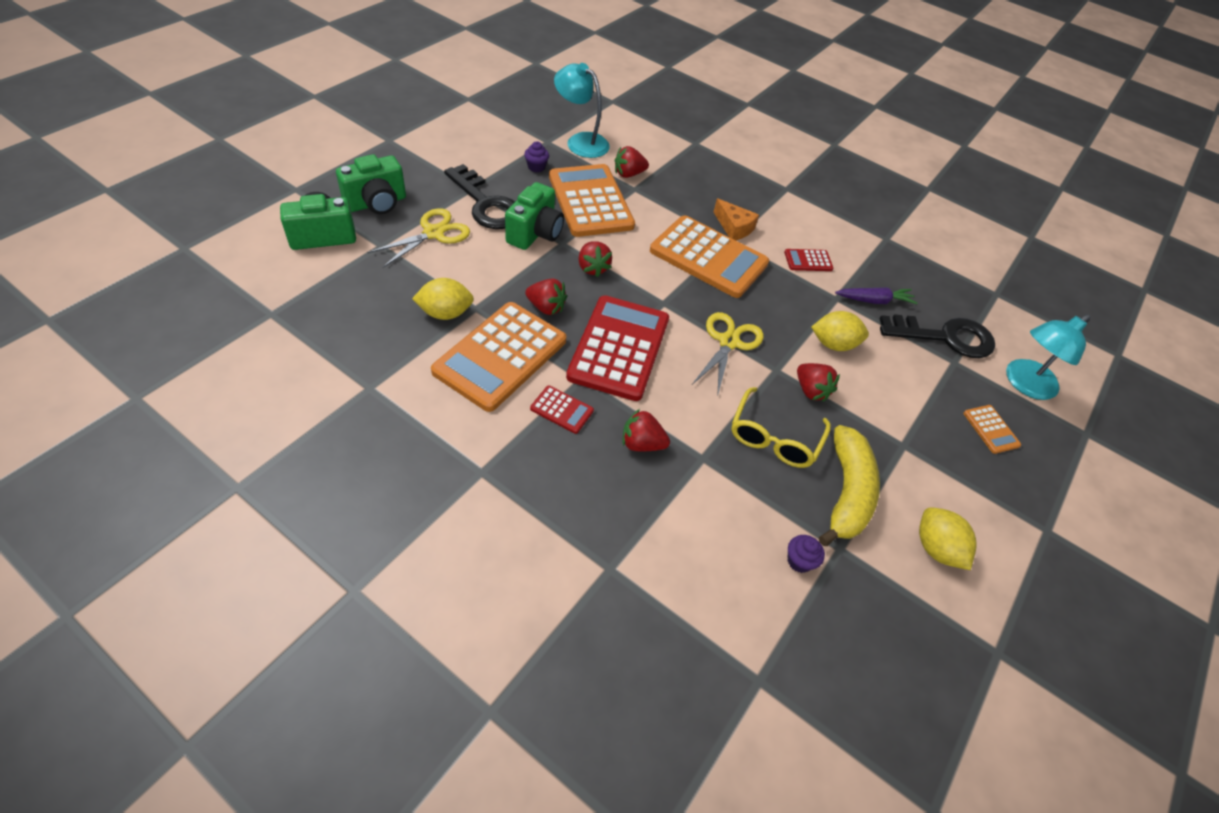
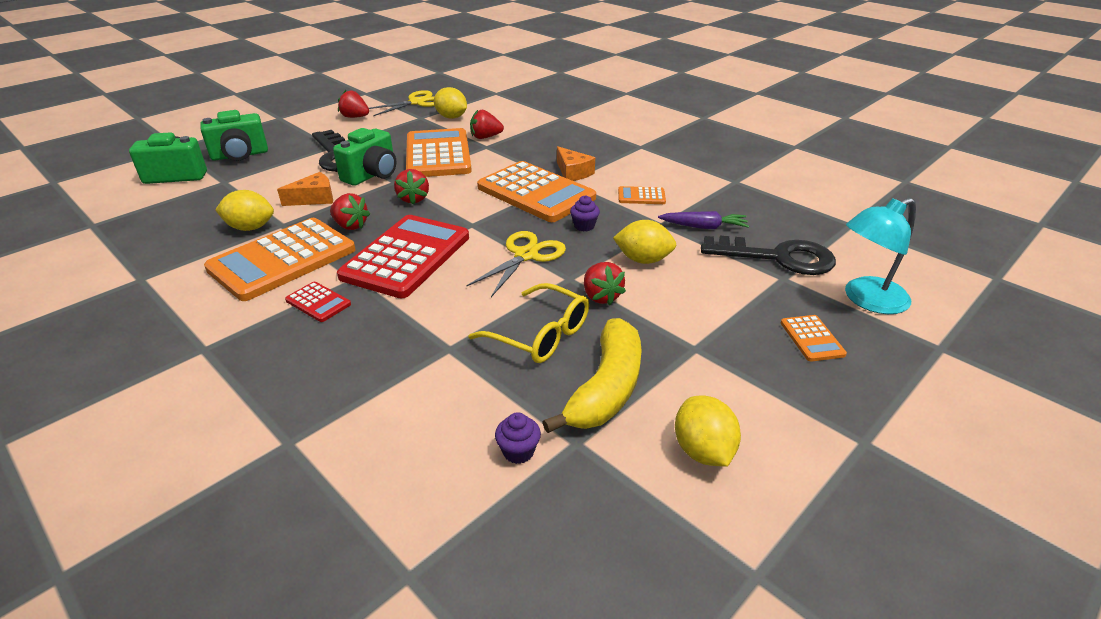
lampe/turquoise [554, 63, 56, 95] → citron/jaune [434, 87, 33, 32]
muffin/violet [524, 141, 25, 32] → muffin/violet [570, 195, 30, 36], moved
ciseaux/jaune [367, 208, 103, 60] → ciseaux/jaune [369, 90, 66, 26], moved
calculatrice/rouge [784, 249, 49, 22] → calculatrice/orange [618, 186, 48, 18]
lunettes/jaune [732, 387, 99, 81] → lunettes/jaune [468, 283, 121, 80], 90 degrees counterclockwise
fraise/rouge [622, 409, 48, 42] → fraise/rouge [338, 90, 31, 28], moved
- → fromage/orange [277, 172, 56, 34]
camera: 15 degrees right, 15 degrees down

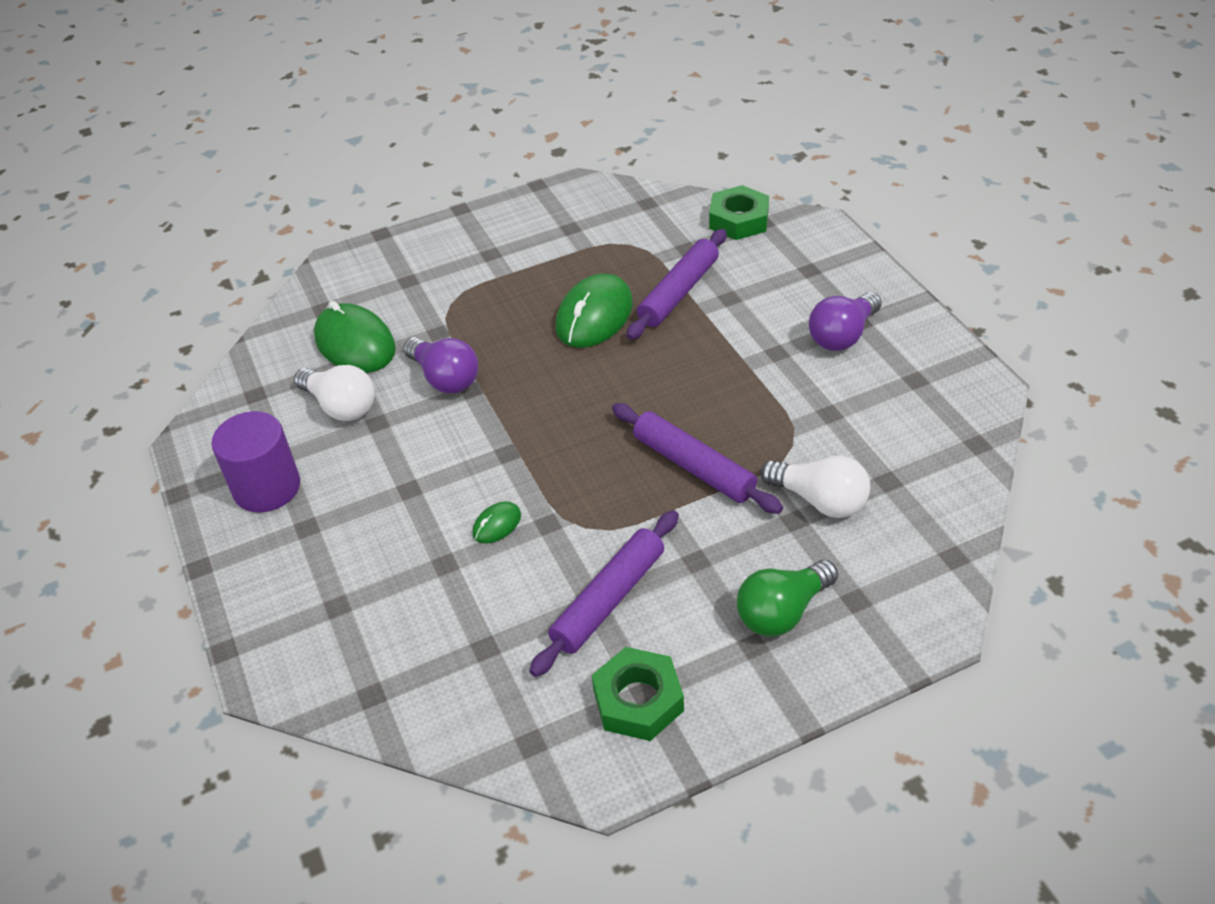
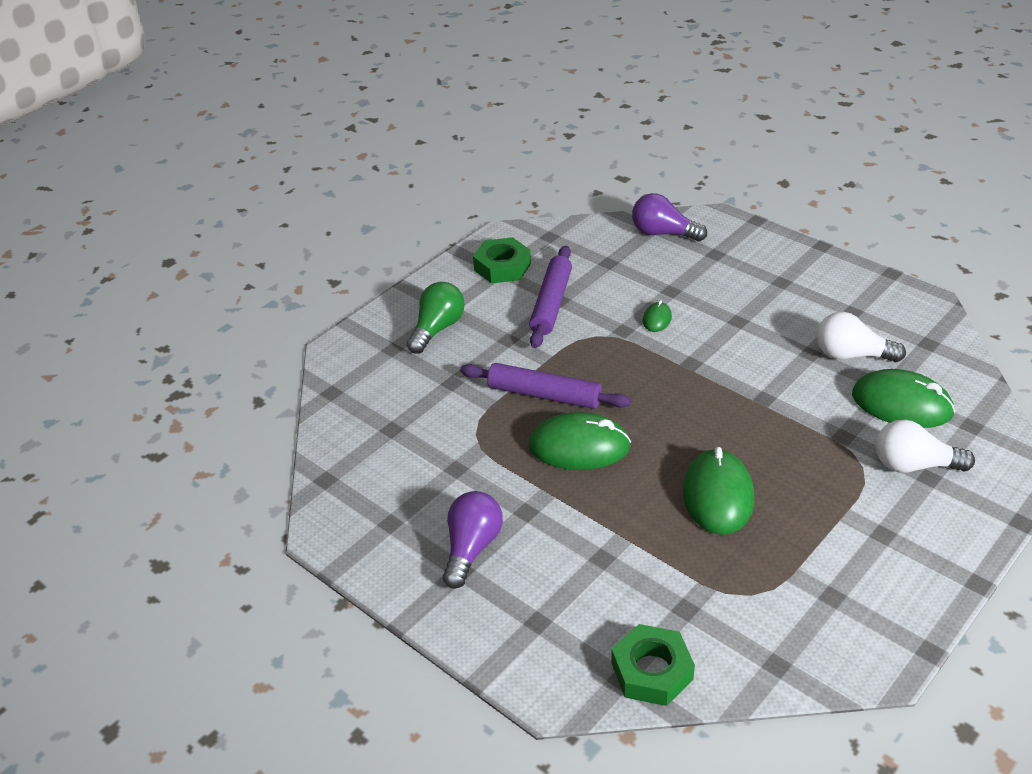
rouleau à pâtisserie/violet [627, 229, 100, 111] → -
ampoule/violet [403, 337, 75, 56] → ampoule/violet [632, 193, 75, 48], moved
cylindre/violet [211, 411, 89, 102] → -
ampoule/blanc [760, 455, 110, 63] → ampoule/blanc [876, 420, 99, 53], moved
- → souris/vert [529, 412, 102, 58]
camera: 155 degrees right, 5 degrees down

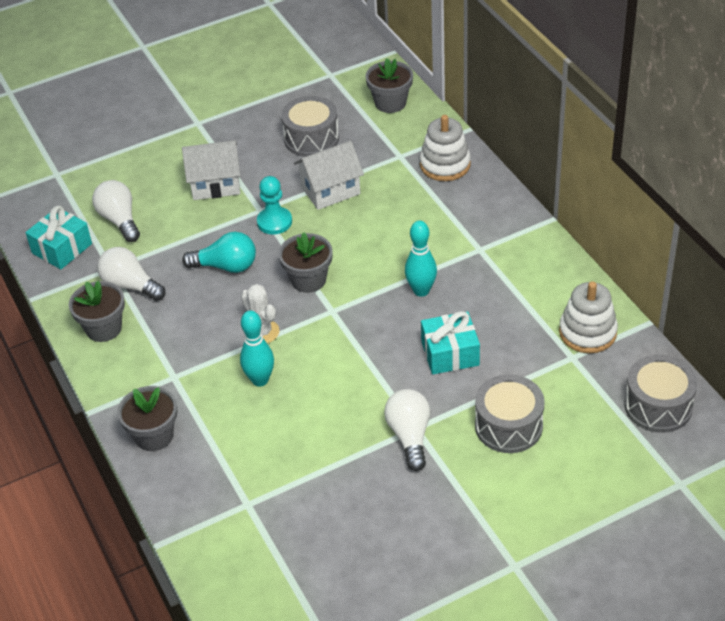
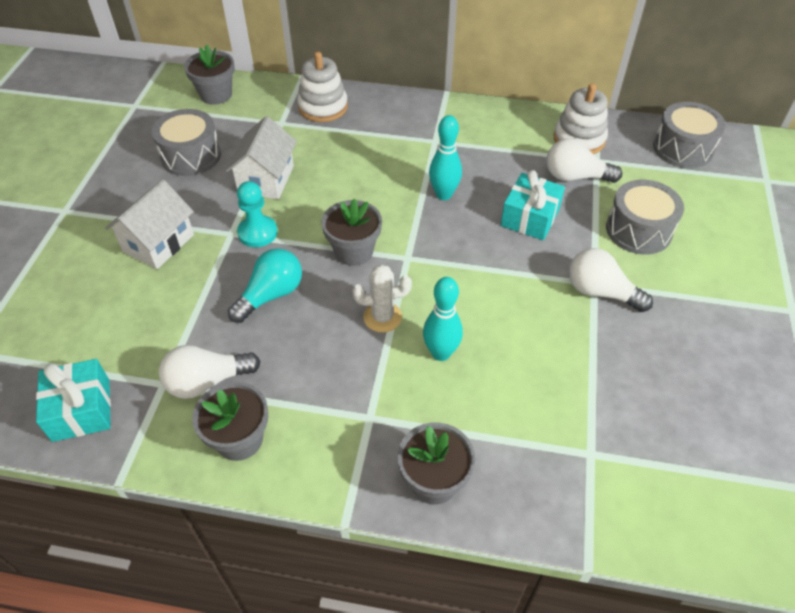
ampoule/blanc [92, 180, 48, 62] → ampoule/blanc [547, 138, 75, 45], moved
camera: 55 degrees left, 5 degrees up

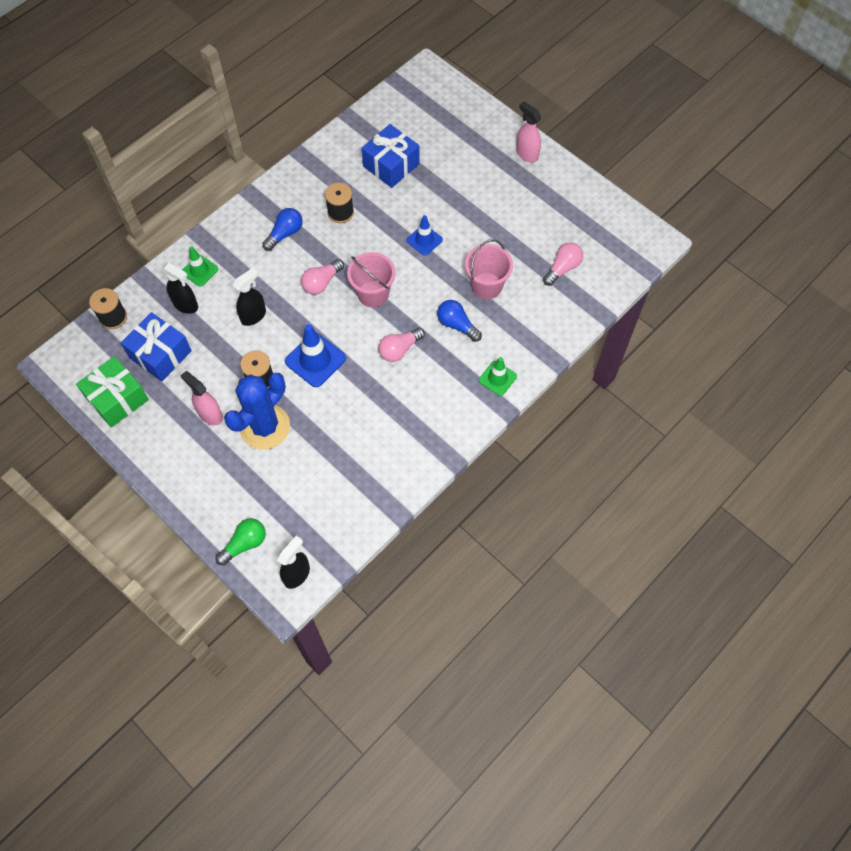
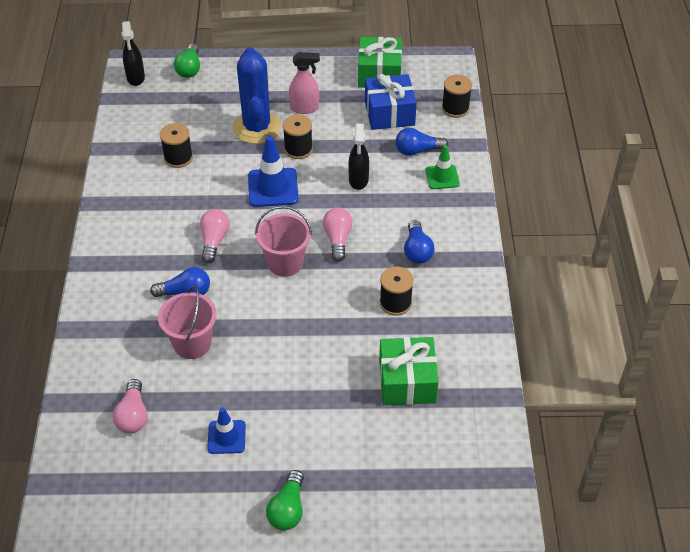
vaporisateur/rose [516, 101, 25, 62] → ampoule/vert [266, 470, 38, 60]
cadeau/bleu [362, 124, 58, 64] → cadeau/vert [379, 337, 60, 68]
cône de chantier/bleu [407, 215, 36, 41] → cône de chantier/bleu [207, 407, 39, 47], moved
vaporisateur/noir [161, 262, 37, 52] → ampoule/bleu [395, 128, 53, 28]
cône de chantier/vert [479, 357, 38, 39] → -
- → bobine/noir [160, 123, 33, 45]
camera: 135 degrees right, 15 degrees down

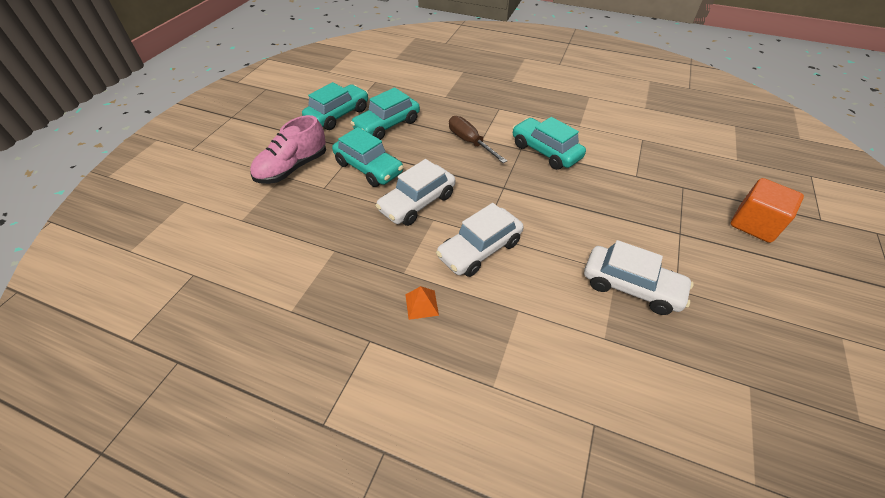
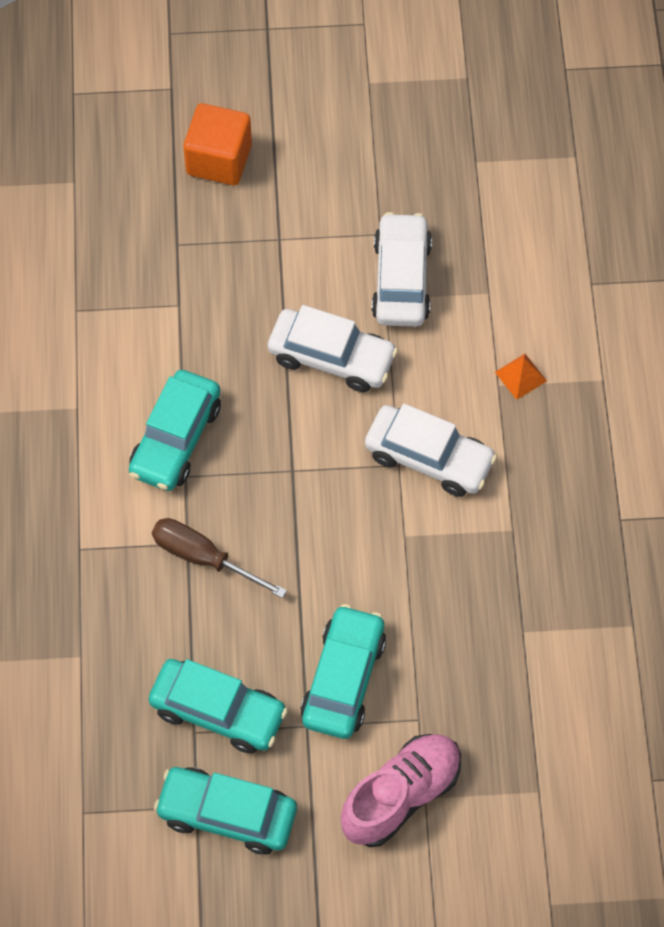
chaussure/rose [250, 115, 76, 69] → chaussure/rose [341, 734, 120, 113], 60 degrees counterclockwise
tournevis/marron [449, 116, 58, 47] → tournevis/marron [152, 518, 135, 80], 90 degrees clockwise
voiture/blanc [376, 159, 79, 67] → voiture/blanc [268, 305, 130, 87], moved
pyramide/orange [405, 286, 34, 34] → pyramide/orange [495, 354, 52, 46], moved
camera: 115 degrees left, 15 degrees up

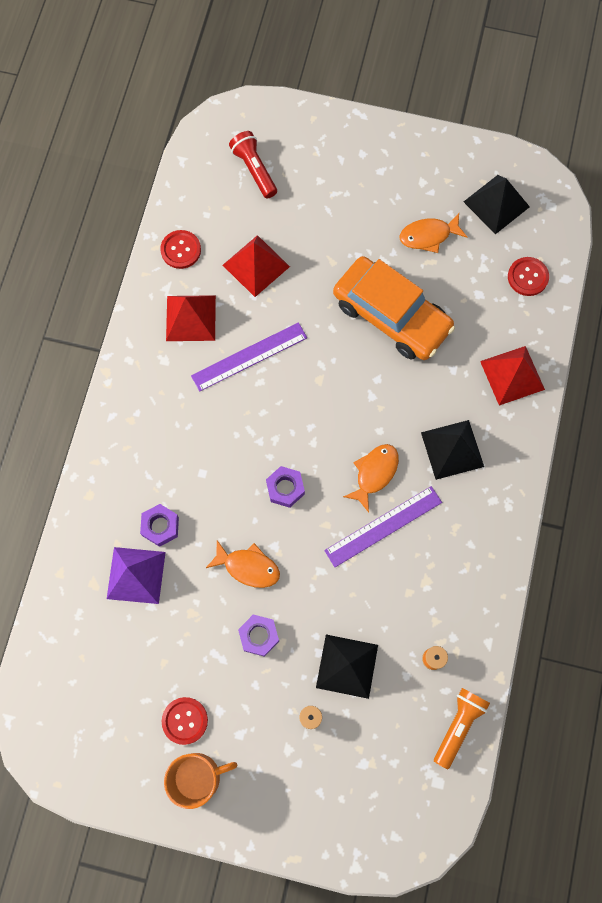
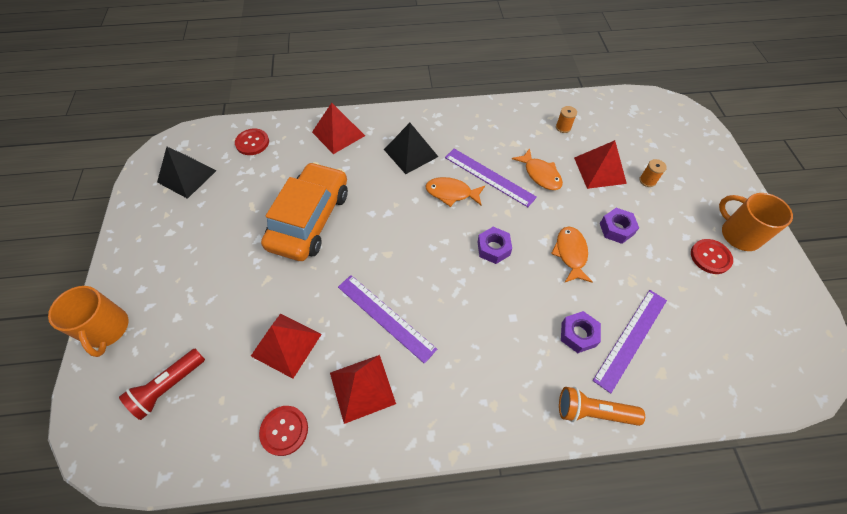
poisson/orange [400, 213, 67, 40] → poisson/orange [512, 148, 51, 42], moved
pyramide/violet [107, 547, 59, 57] → règle/violet [593, 290, 74, 104]
pyramide/noir [316, 634, 62, 65] → pyramide/rouge [574, 140, 53, 49]
lampe de poche/orange [434, 688, 56, 81] → lampe de poche/orange [559, 387, 86, 39], moved
- → tasse/orange [48, 286, 80, 71]
camera: 110 degrees left, 15 degrees down

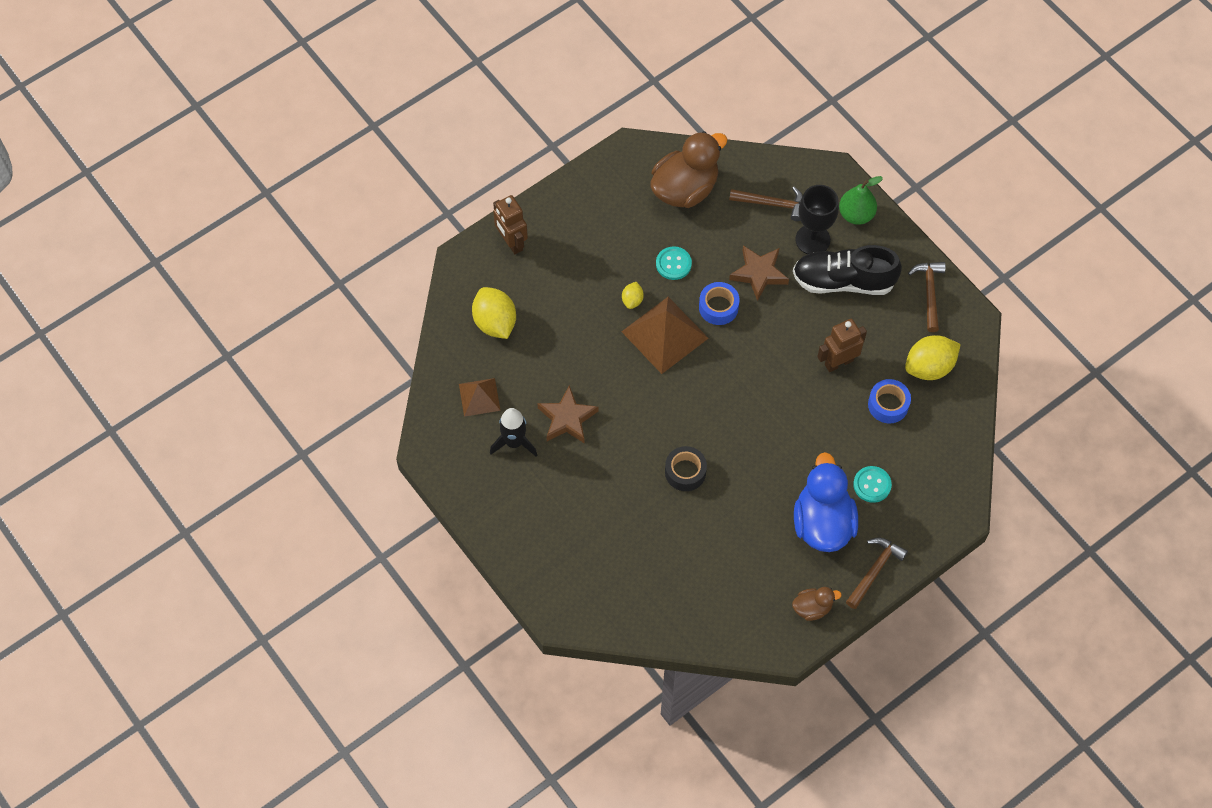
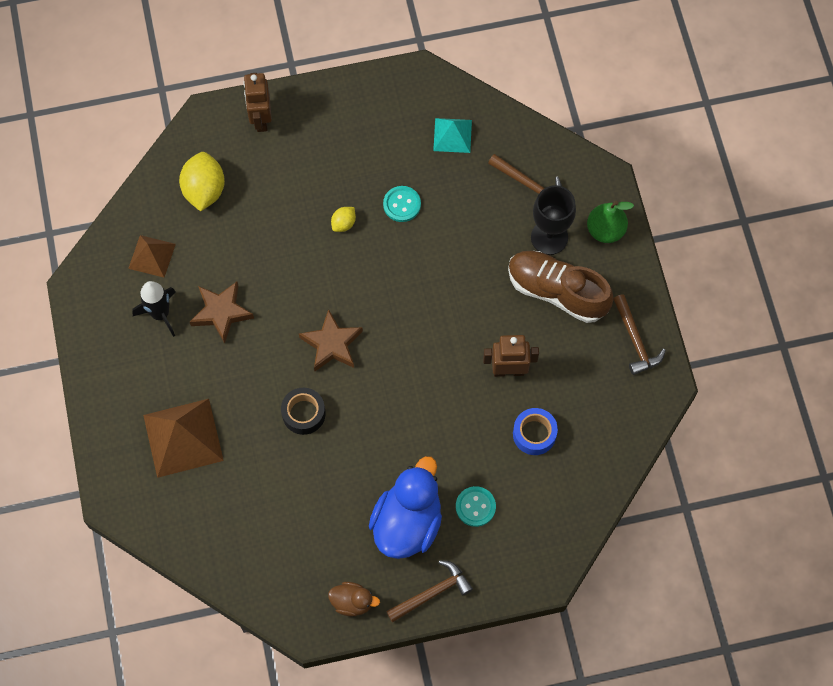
canard/marron [650, 131, 77, 77] → pyramide/turquoise [433, 118, 39, 35]
étoile/marron [729, 245, 60, 56] → étoile/marron [299, 309, 64, 62], moved
chaussure/noir [793, 245, 109, 50] → chaussure/marron [508, 251, 106, 72]
marteau/marron [908, 262, 38, 70] → marteau/marron [614, 294, 52, 81], 135 degrees clockwise
ruban adhésif/bleu [699, 282, 41, 43] → -
pyramide/marron [621, 297, 88, 77] → pyramide/marron [143, 399, 81, 79], moved
citron/jaune [905, 335, 56, 45] → -
camera: 25 degrees right, 5 degrees up

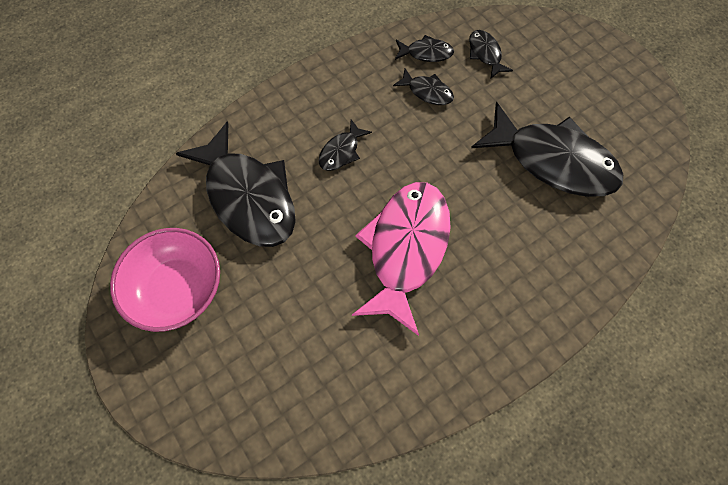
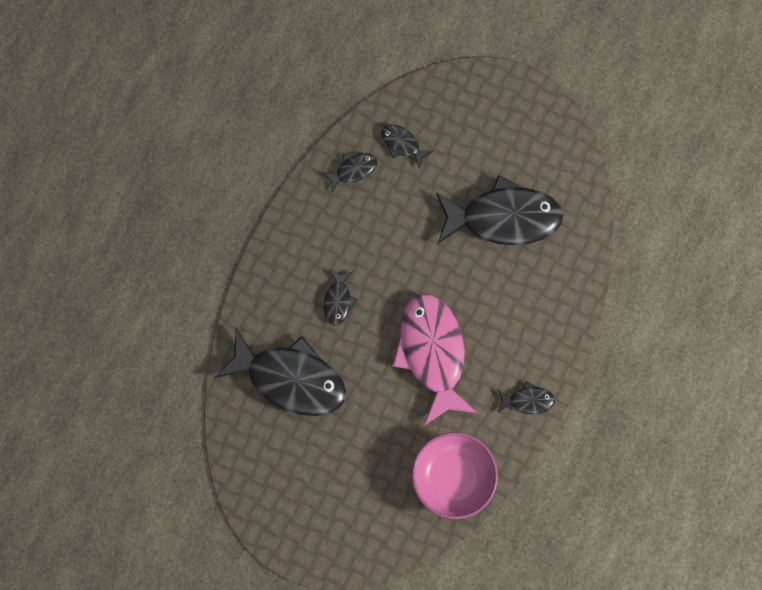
poisson/noir [393, 68, 61, 37] → poisson/noir [497, 381, 58, 33], moved
bol/rose [110, 228, 110, 104] → bol/rose [412, 432, 86, 87], moved
camera: 30 degrees left, 10 degrees up

